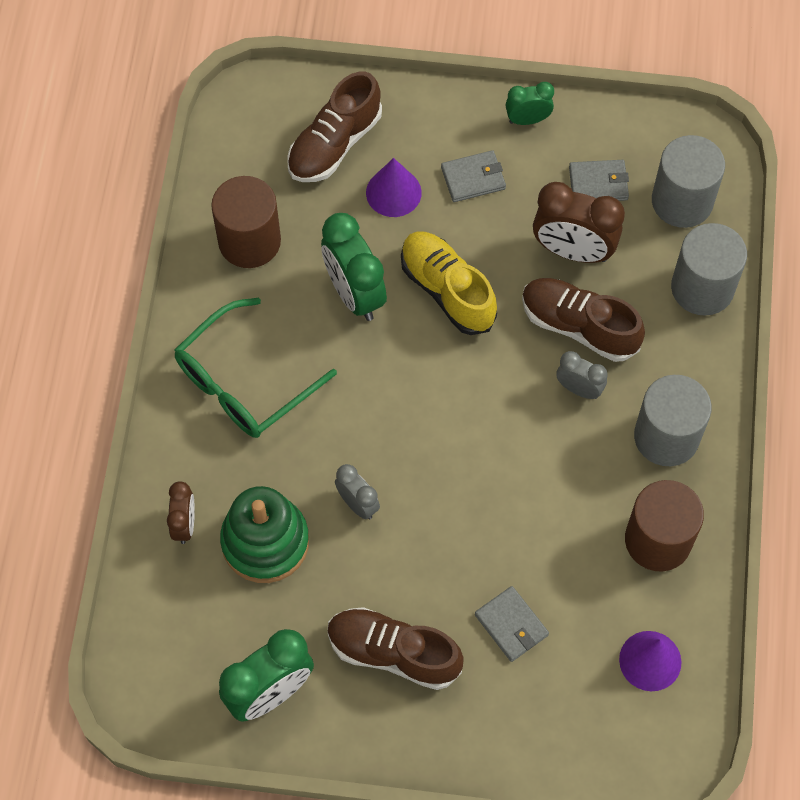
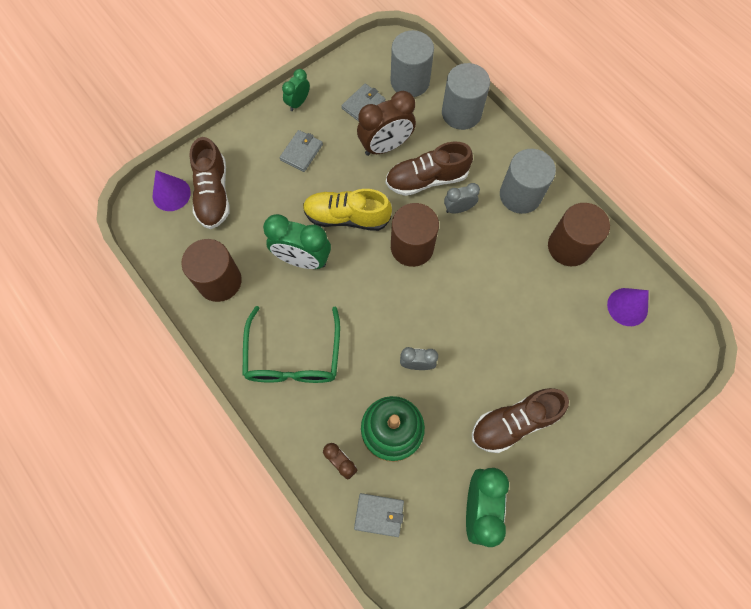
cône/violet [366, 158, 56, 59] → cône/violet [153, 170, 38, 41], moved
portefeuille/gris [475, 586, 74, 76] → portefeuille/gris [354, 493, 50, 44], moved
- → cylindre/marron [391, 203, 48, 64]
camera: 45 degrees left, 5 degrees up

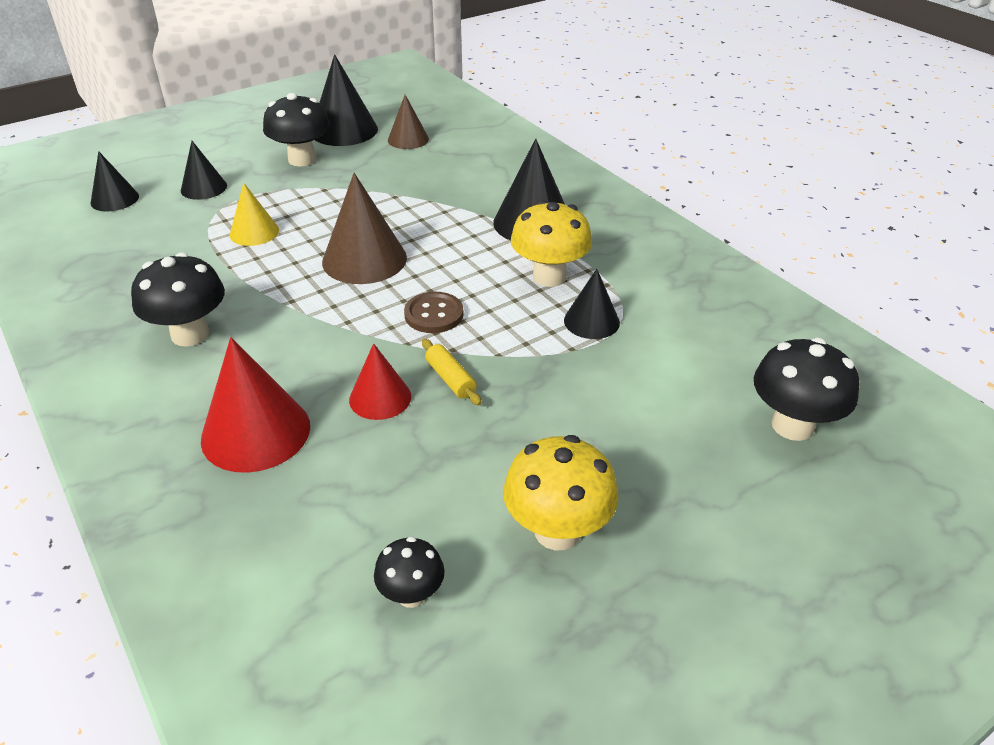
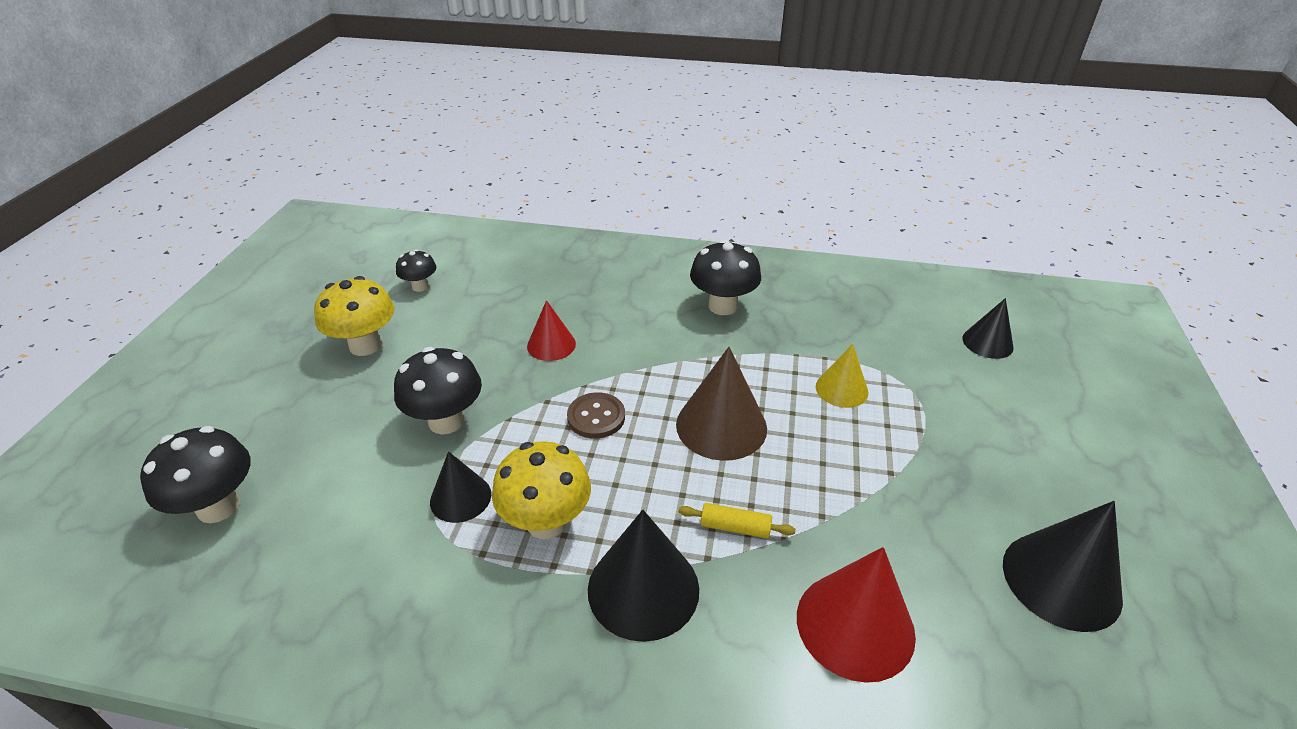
champignon/noir [263, 93, 67, 73] → champignon/noir [394, 347, 88, 87], moved
cône/marron [388, 95, 41, 54] → -
cône/noir [181, 141, 46, 59] → -
cône/rouge [201, 337, 109, 136] → cône/rouge [797, 547, 119, 136], moved
rouleau à pâtisserie/jaune [422, 339, 60, 67] → rouleau à pâtisserie/jaune [678, 503, 118, 36], moved
camera: 135 degrees right, 0 degrees up

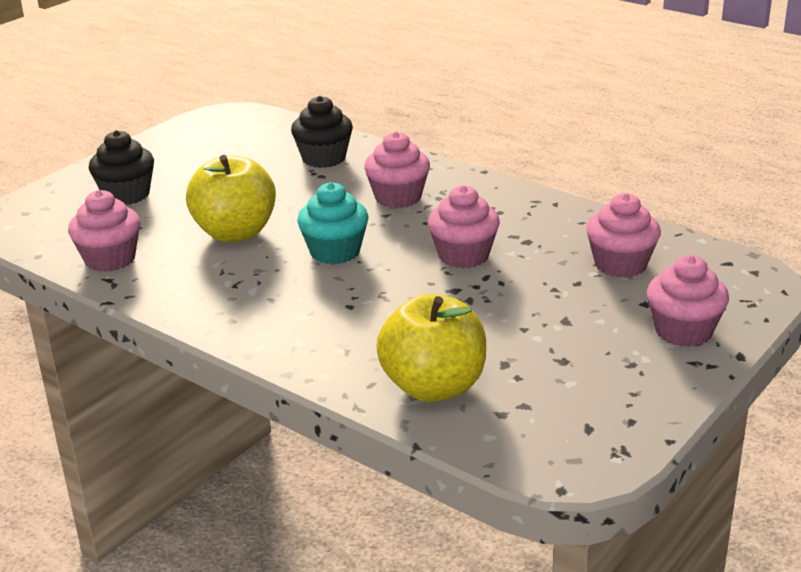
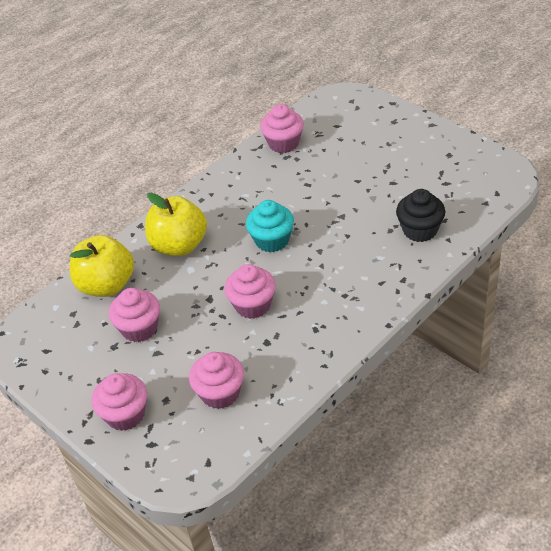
muffin/noir [89, 130, 65, 75] → -
muffin/rose [364, 131, 66, 77] → muffin/rose [109, 288, 51, 54], moved
pomme/jaune [186, 155, 90, 87] → pomme/jaune [145, 193, 62, 63], moved
camera: 100 degrees right, 15 degrees up

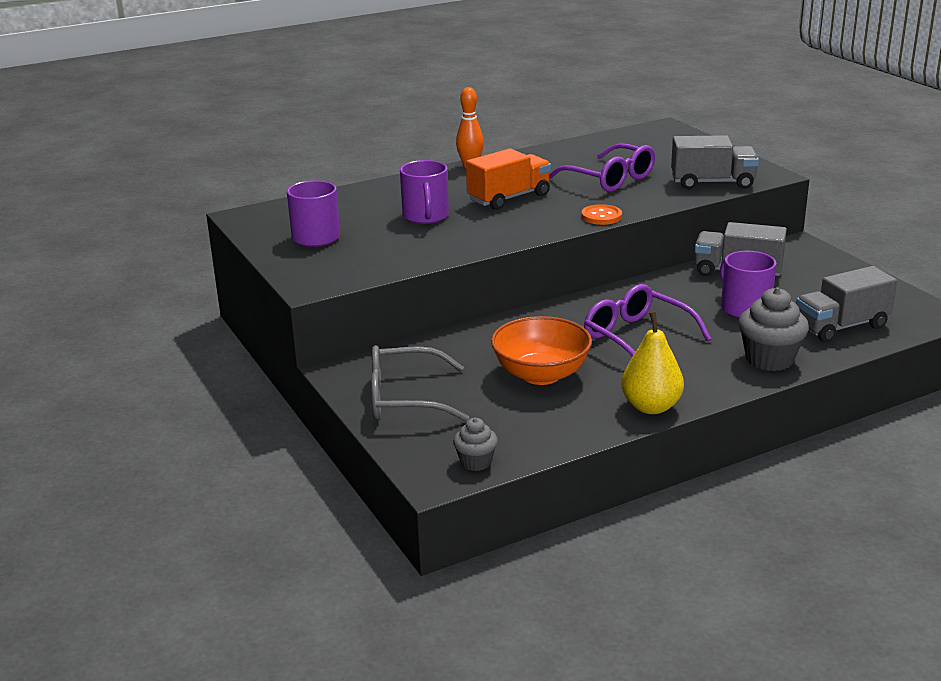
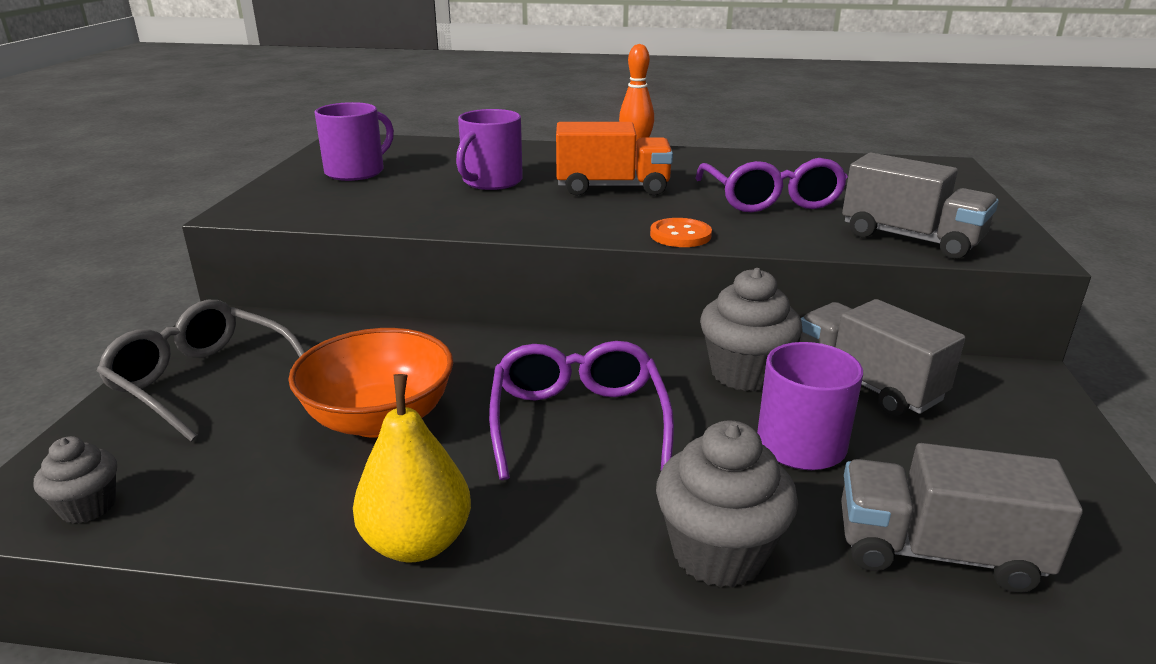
- → muffin/gris [700, 268, 102, 123]
camera: 35 degrees right, 0 degrees up

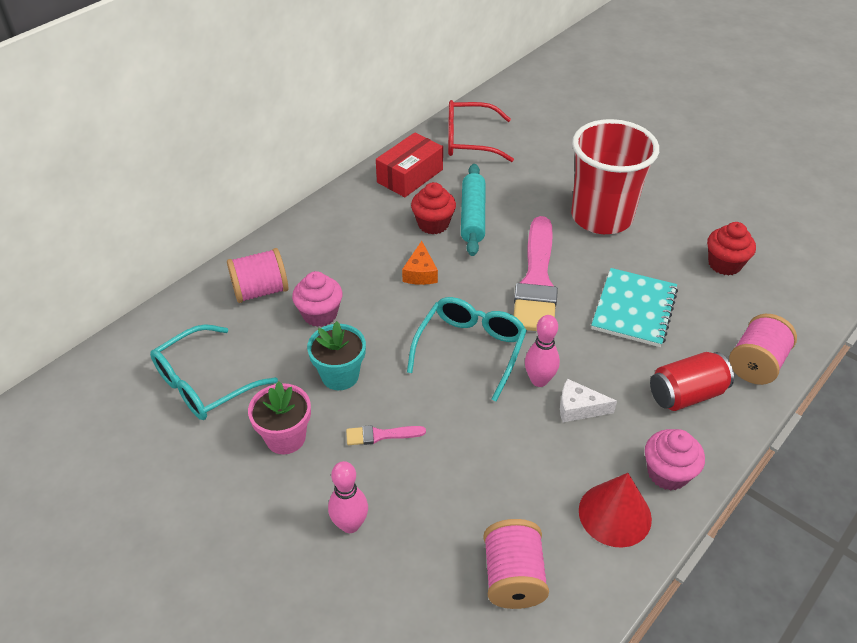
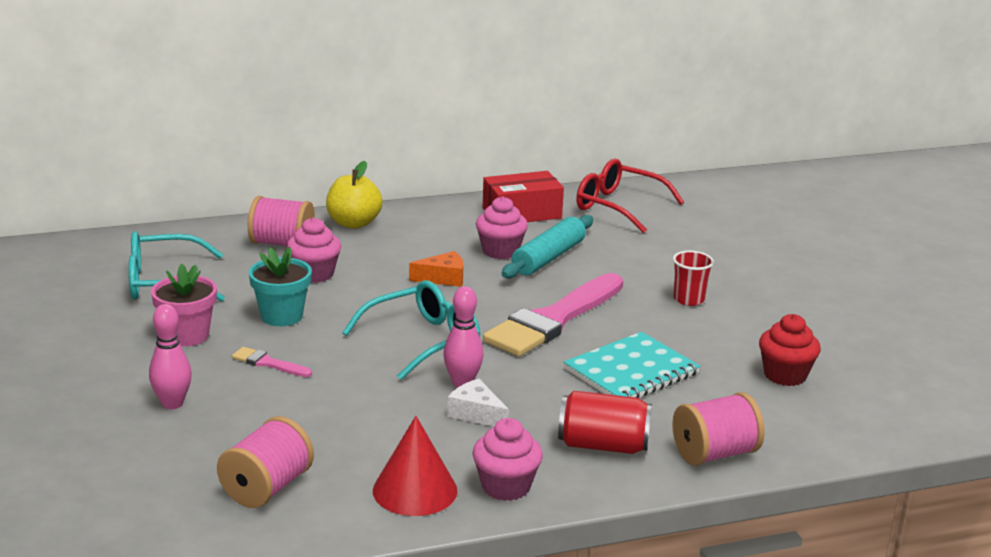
gobelet/rouge [571, 119, 88, 115] → gobelet/rouge [673, 251, 41, 55], x0.40
muffin/rouge [411, 182, 45, 52] → muffin/rose [476, 196, 52, 63]
fromage/orange [402, 241, 36, 44] → fromage/orange [409, 251, 54, 36], 135 degrees counterclockwise
- → pomme/jaune [326, 161, 56, 68]
camera: 30 degrees right, 20 degrees down

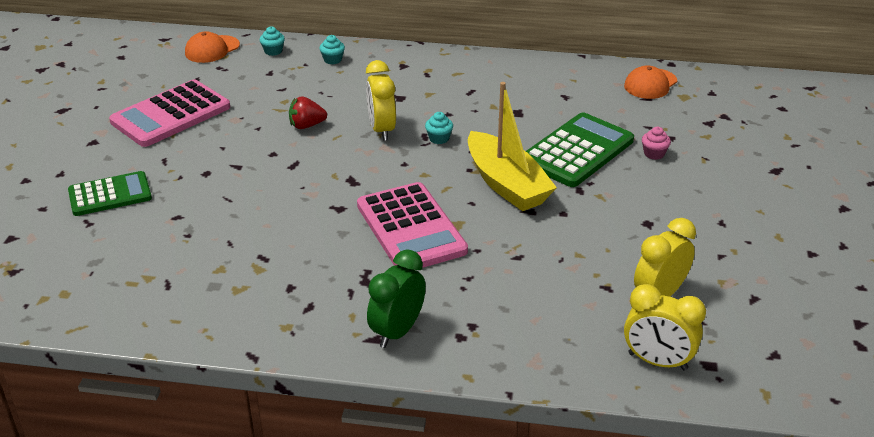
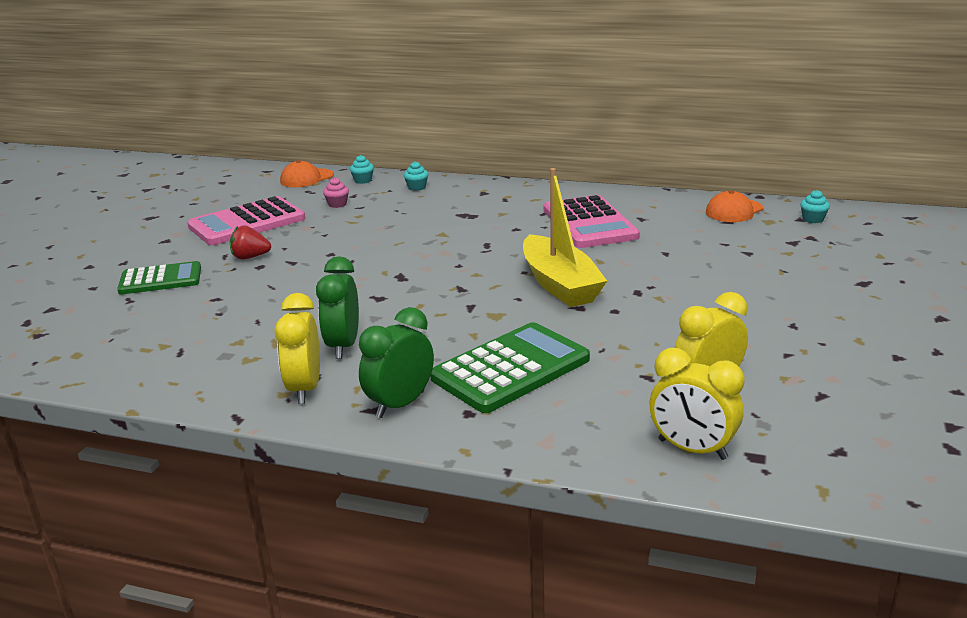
réveil/jaune [366, 60, 30, 81] → réveil/jaune [275, 293, 45, 111], moved
fraise/rouge [289, 96, 38, 33] → fraise/rouge [230, 225, 41, 34], moved
muffin/turquoise [425, 112, 28, 32] → muffin/turquoise [800, 190, 30, 33], moved
calculatrice/vert [526, 112, 108, 75] → calculatrice/vert [431, 322, 159, 91], moved
muffin/rose [642, 127, 29, 33] → muffin/rose [323, 177, 26, 31], moved
calculatrice/rose [357, 182, 111, 86] → calculatrice/rose [544, 195, 96, 53], moved
- → réveil/vert [316, 256, 43, 103]
camera: 10 degrees right, 10 degrees down

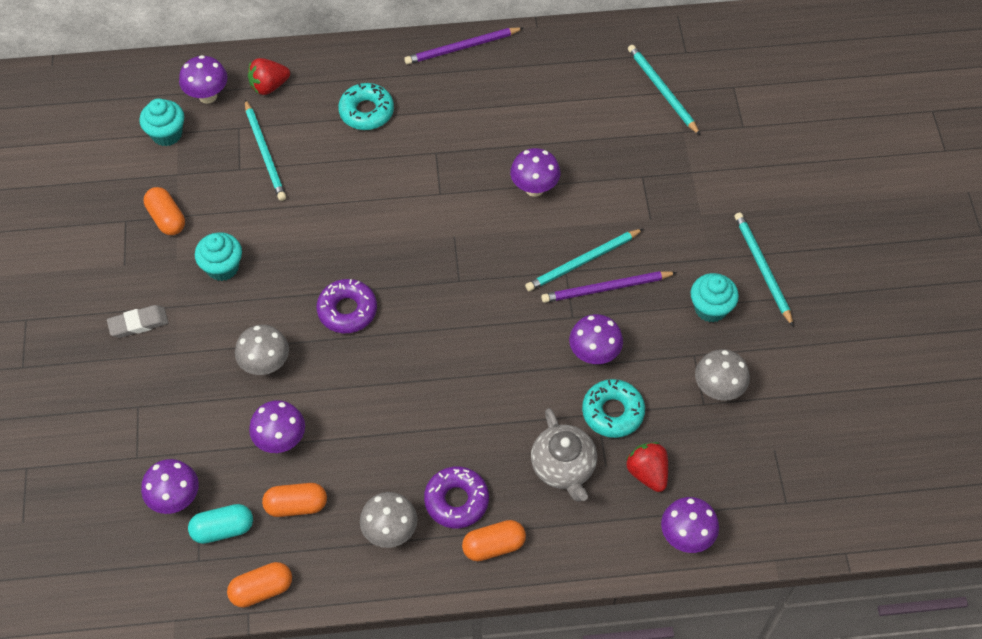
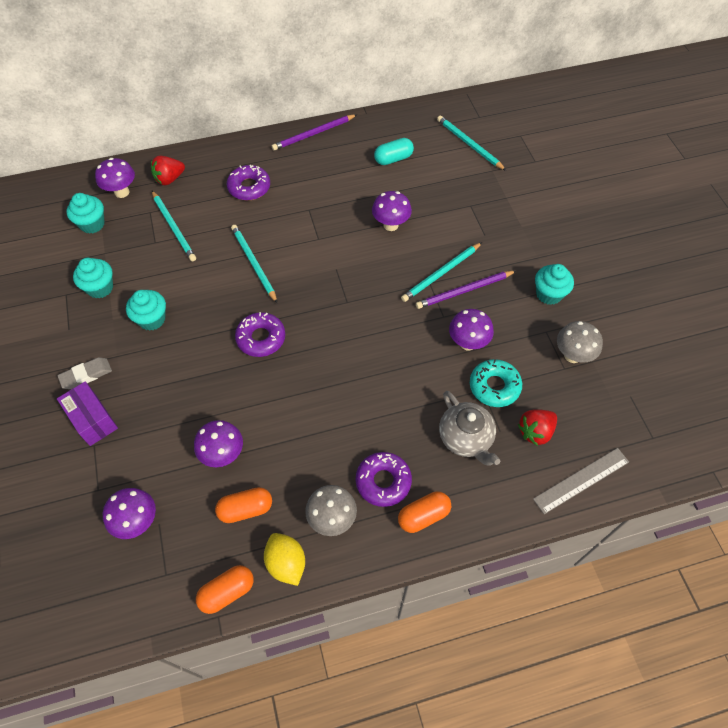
beignet/turquoise [338, 83, 56, 47] → beignet/violet [227, 165, 43, 35]
gélule/orange [144, 187, 41, 48] → muffin/turquoise [73, 258, 40, 41]
crayon/turquoise [734, 212, 60, 115] → crayon/turquoise [231, 225, 46, 78], moved
champignon/gris [235, 325, 54, 50] → -
fraise/rouge [626, 442, 42, 50] → fraise/rouge [518, 409, 39, 37], 90 degrees counterclockwise
champignon/violet [661, 497, 58, 56] → règle/gris [533, 448, 96, 66]
gélule/turquoise [188, 504, 65, 40] → gélule/turquoise [374, 138, 40, 27], moved
- → boîte/violet [57, 381, 61, 65]
- → citron/jaune [264, 533, 41, 53]
camera: 10 degrees left, 0 degrees up

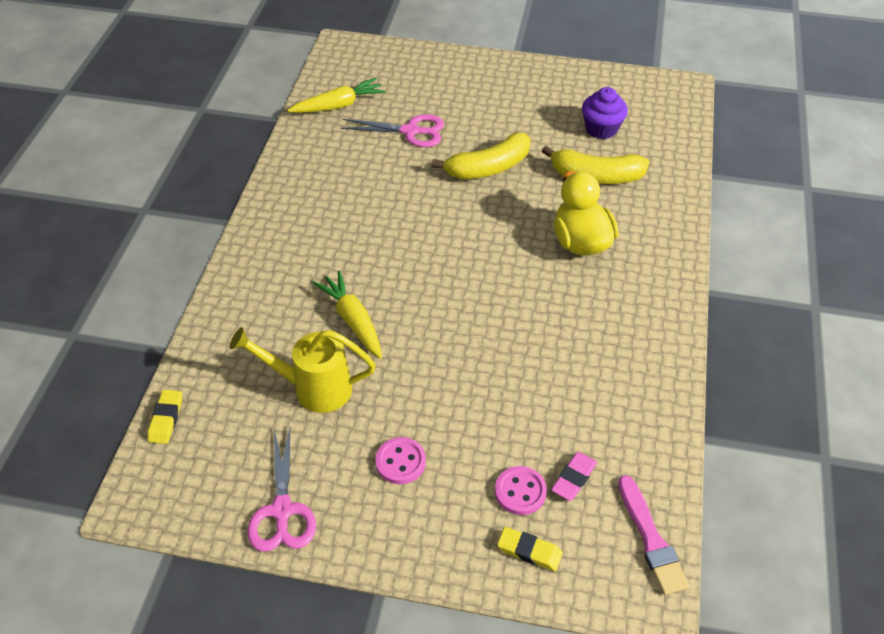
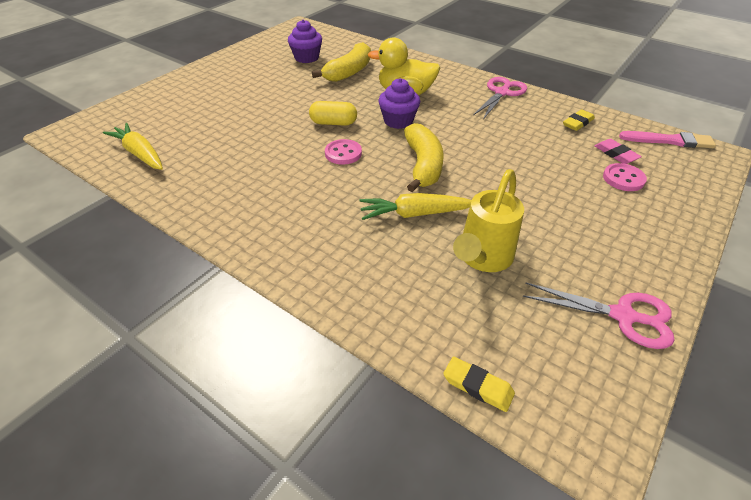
carotte/jaune [288, 78, 97, 35] → carotte/jaune [103, 123, 60, 47], 45 degrees counterclockwise
ciseaux/rose [340, 115, 104, 32] → ciseaux/rose [473, 77, 54, 42], moved
banane/jaune [432, 132, 99, 47] → banane/jaune [404, 123, 40, 69], moved
bouton/rose [375, 437, 51, 47] → bouton/rose [325, 139, 37, 25], moved
gomme/jaune [497, 527, 66, 44] → gomme/jaune [563, 110, 32, 21], moved
- → muffin/violet [378, 78, 42, 51]
- → gélule/jaune [309, 101, 48, 25]
camera: 65 degrees left, 5 degrees down

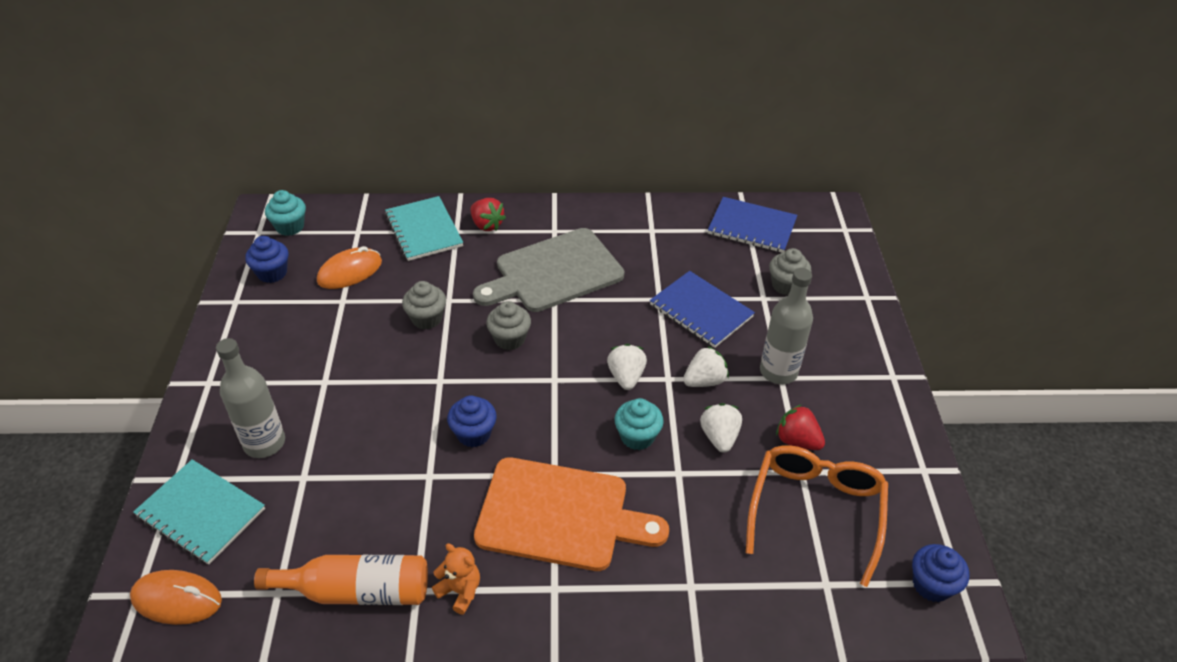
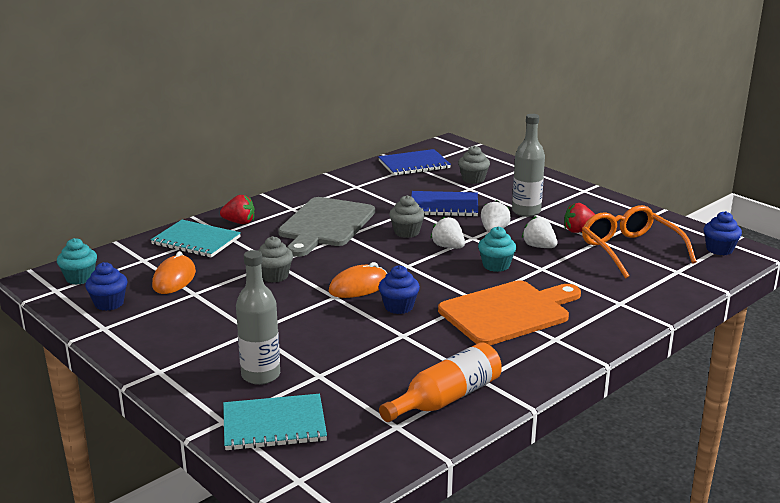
muffin/gris [486, 301, 45, 49] → muffin/gris [389, 195, 36, 43], moved
ours en peluche/orange [432, 543, 48, 71] → -
souris/orange [130, 570, 92, 55] → souris/orange [329, 262, 58, 36], moved
camera: 40 degrees left, 20 degrees down

